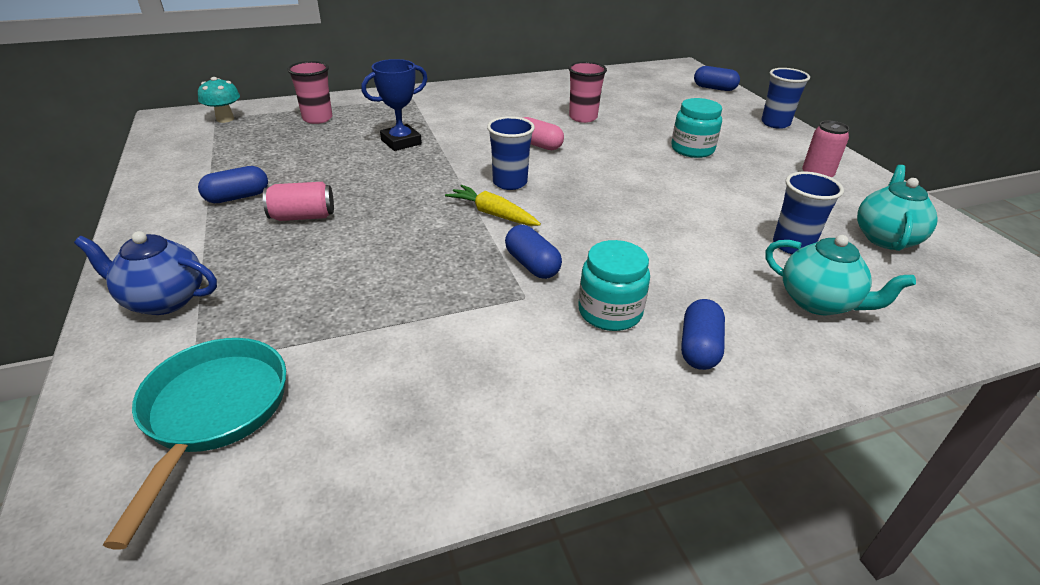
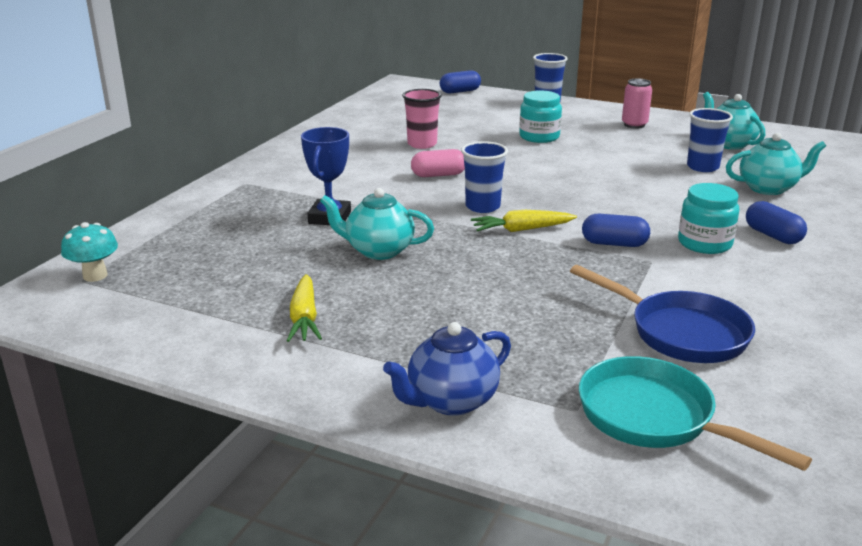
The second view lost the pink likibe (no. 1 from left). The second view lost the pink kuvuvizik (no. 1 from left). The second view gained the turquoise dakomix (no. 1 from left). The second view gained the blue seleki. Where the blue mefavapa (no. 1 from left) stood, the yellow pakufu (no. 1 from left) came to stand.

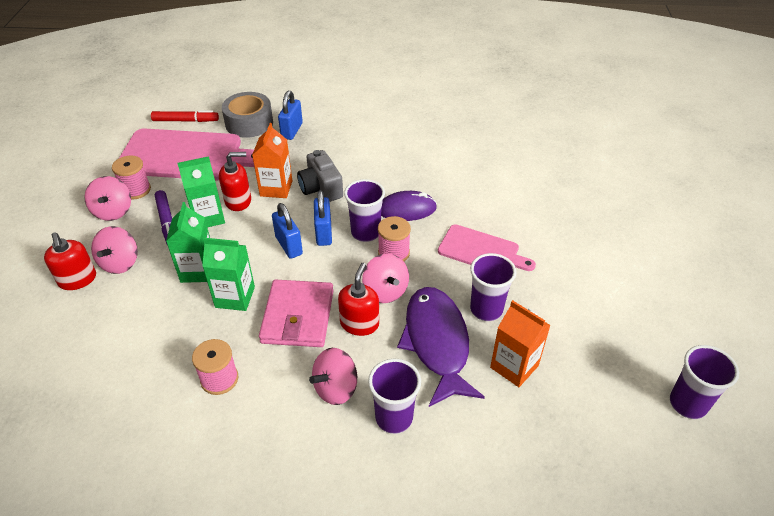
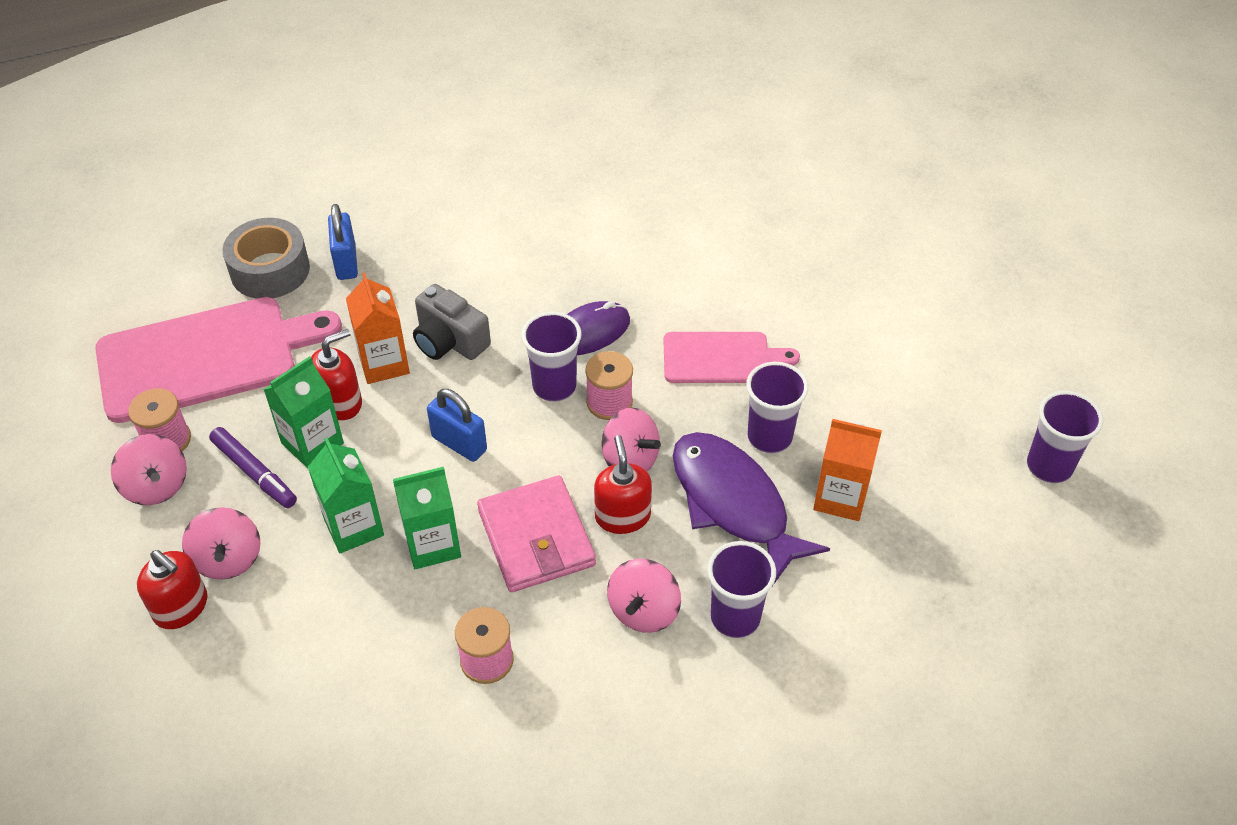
The second view lost the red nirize. The second view lost the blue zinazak (no. 3 from left).

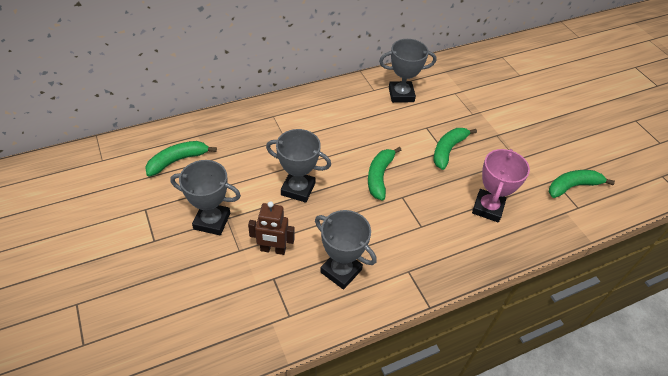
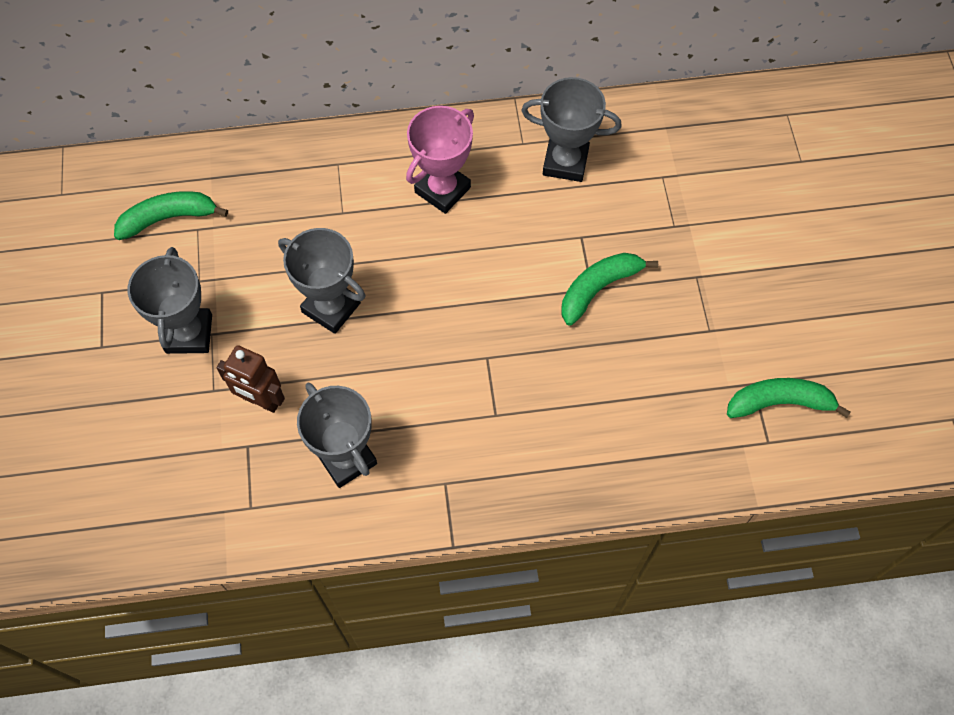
The second view lost the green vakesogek (no. 2 from left). The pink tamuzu ended up elsewhere. The grey tamuzu (no. 1 from left) ended up facing another way, 60 degrees clockwise from before.

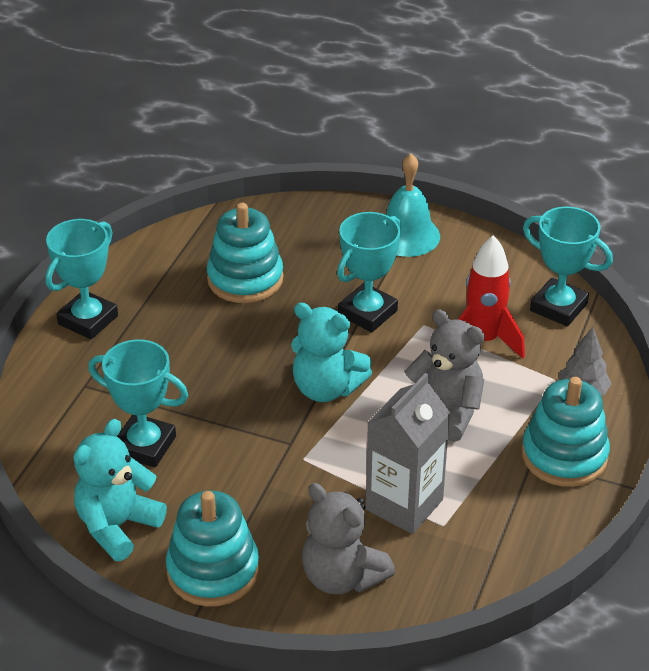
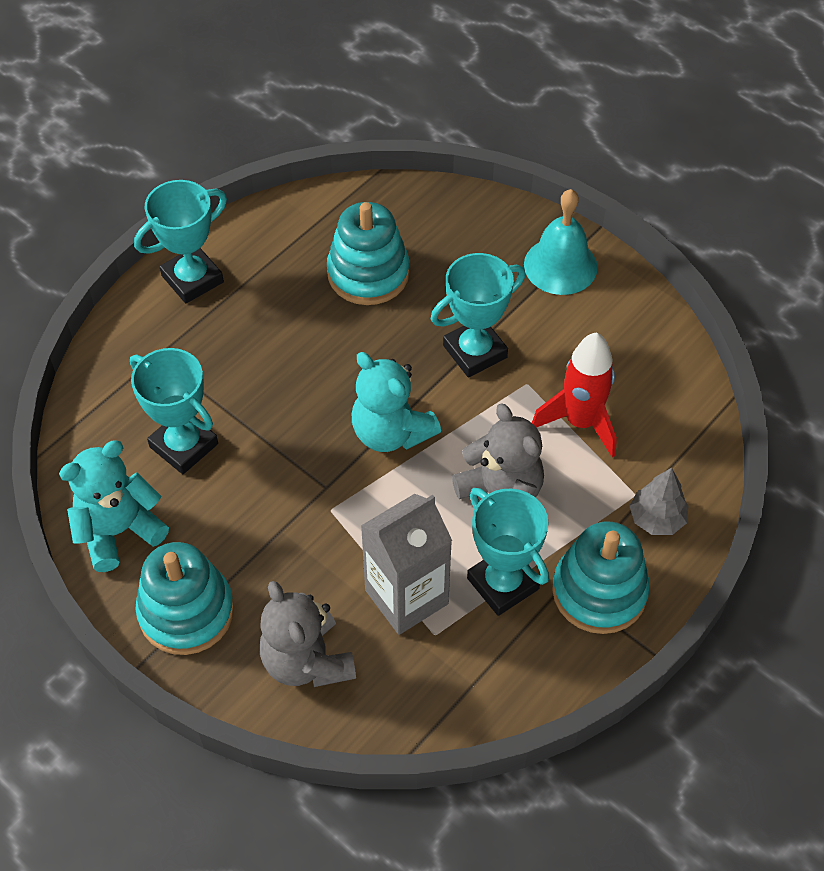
The turquoise tamuzu (no. 4 from left) ended up elsewhere.

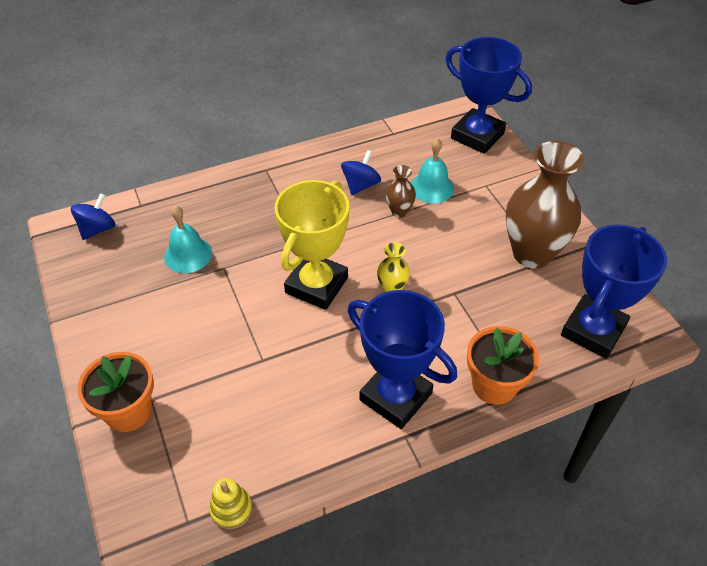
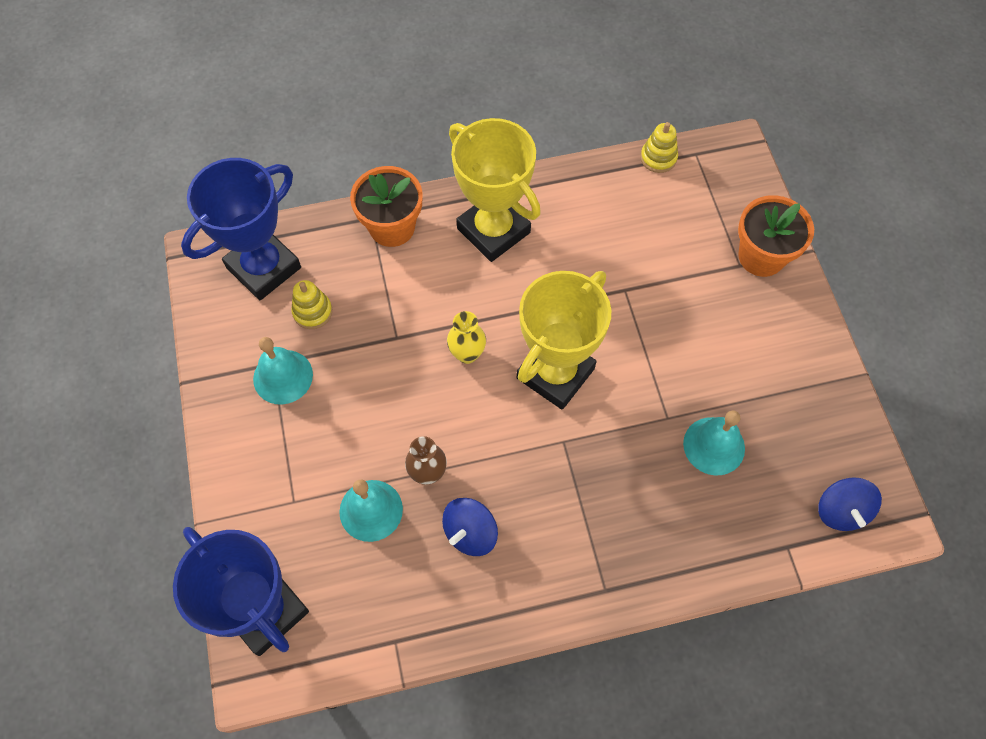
The second view gained the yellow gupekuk (no. 1 from left). Where the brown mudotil (no. 2 from left) stood, the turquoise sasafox (no. 1 from left) came to stand. What was the blue tamuzu (no. 1 from left) turned into the yellow tamuzu (no. 1 from left). The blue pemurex (no. 1 from left in the first image) ended up facing another way, 45 degrees counterclockwise from before.

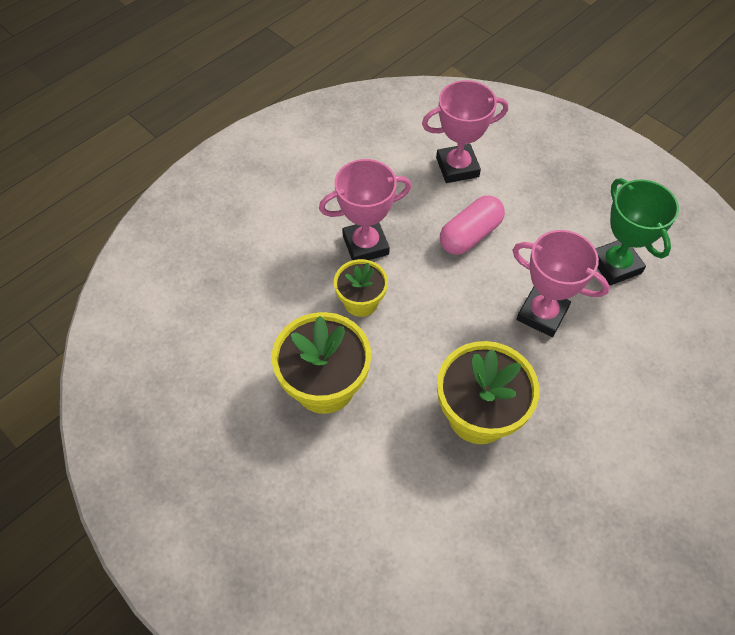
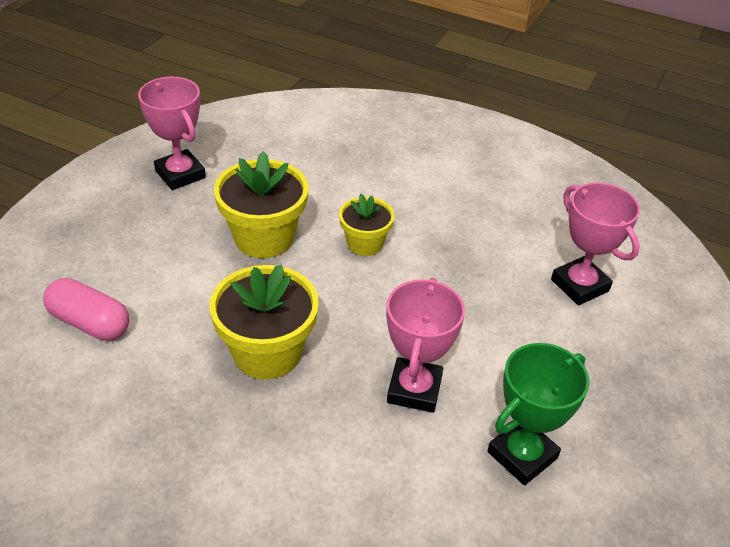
The pink tamuzu (no. 1 from left) ended up elsewhere. The pink mefavapa ended up elsewhere.

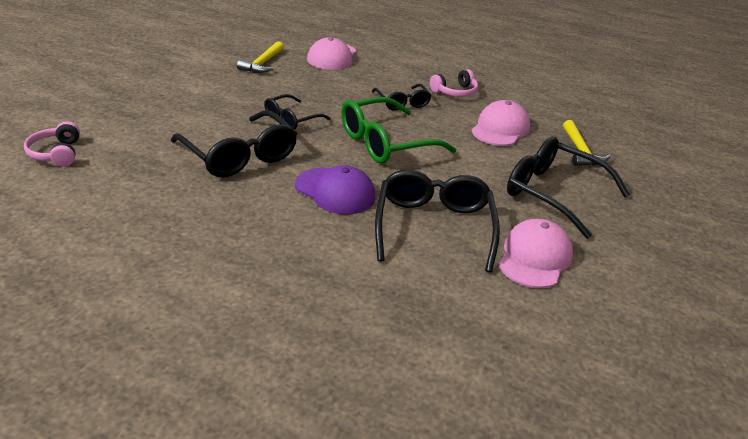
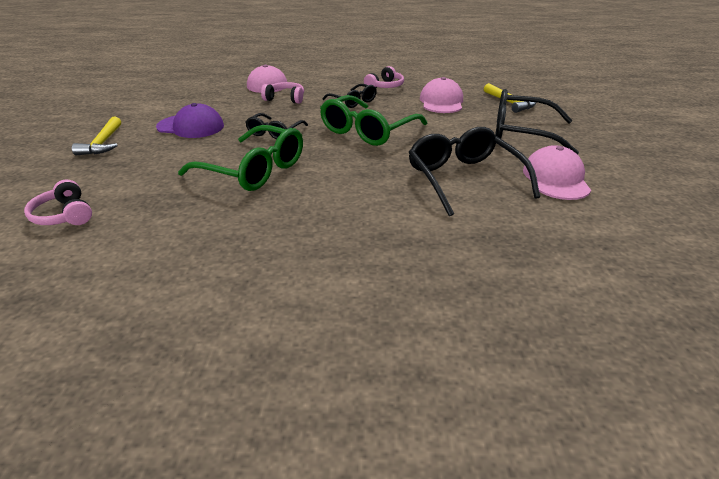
The second view gained the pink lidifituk (no. 2 from left). The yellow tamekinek (no. 1 from left) ended up elsewhere. The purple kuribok ended up elsewhere. What was the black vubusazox (no. 1 from left) turned into the green vubusazox (no. 1 from left).

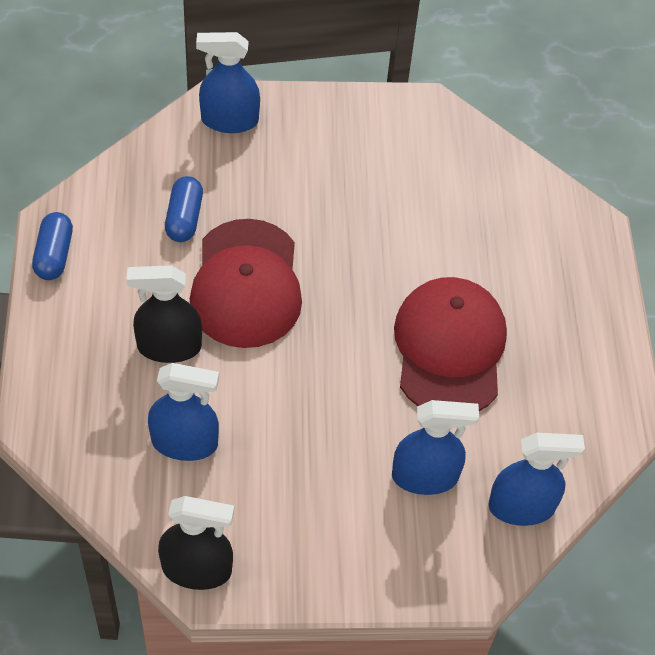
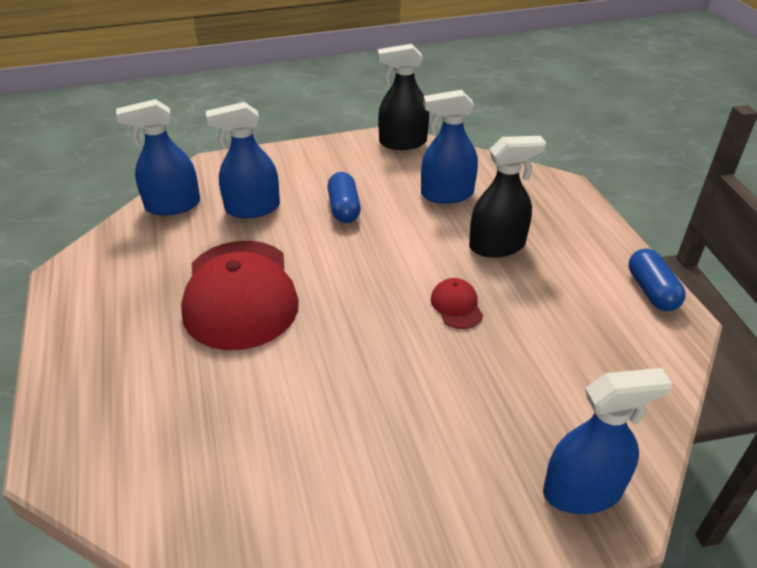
The blue mefavapa (no. 2 from left in the first image) ended up elsewhere. The size of the red kuribok (no. 1 from left in the first image) changed by a factor of 0.41.

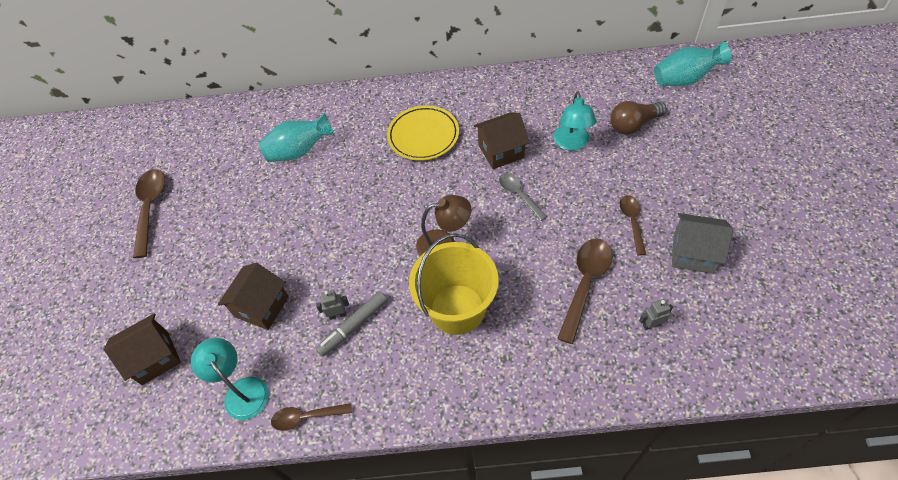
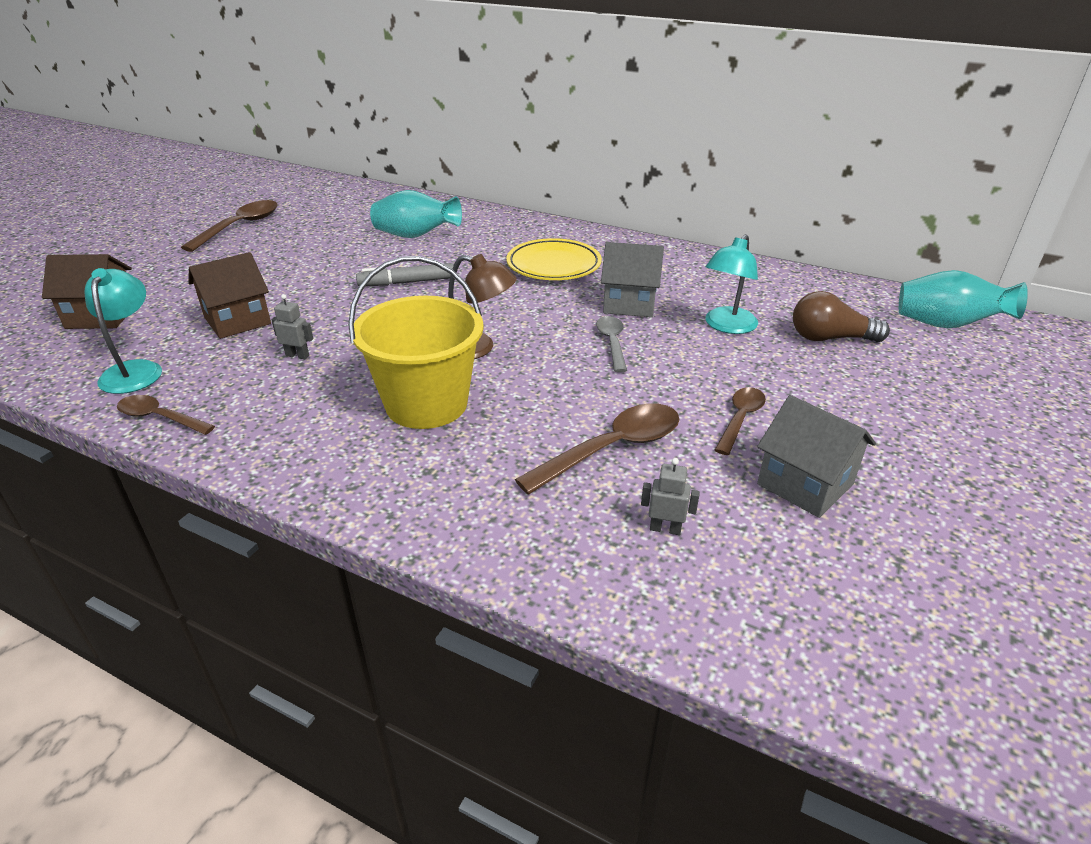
The grey nirize ended up elsewhere. What was the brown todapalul (no. 3 from left) turned into the grey todapalul (no. 1 from left).

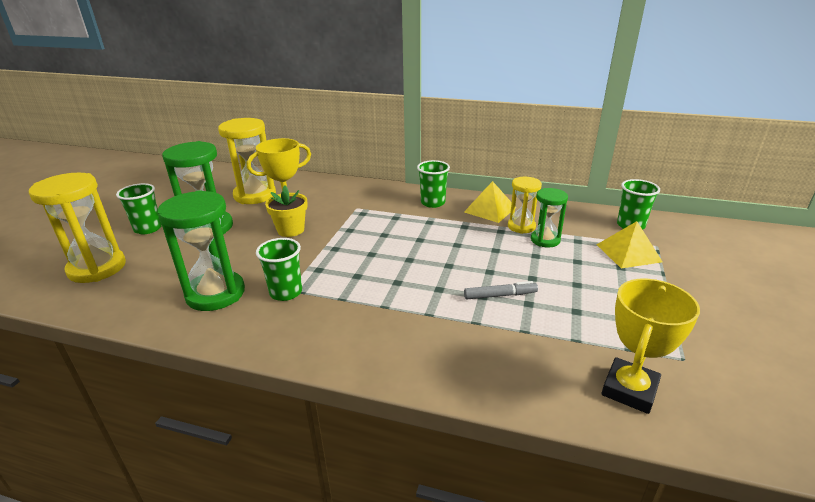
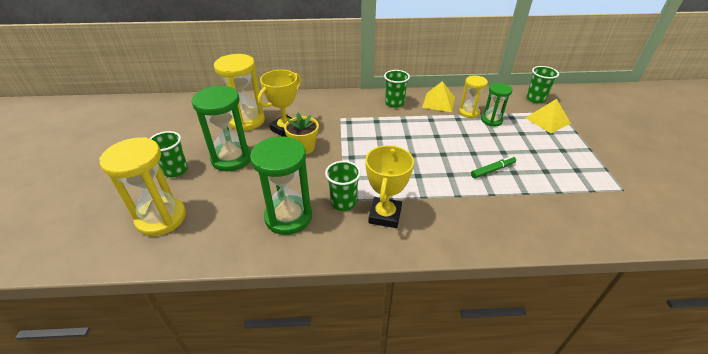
The yellow tamuzu (no. 2 from left) ended up elsewhere. What was the grey nirize turned into the green nirize.

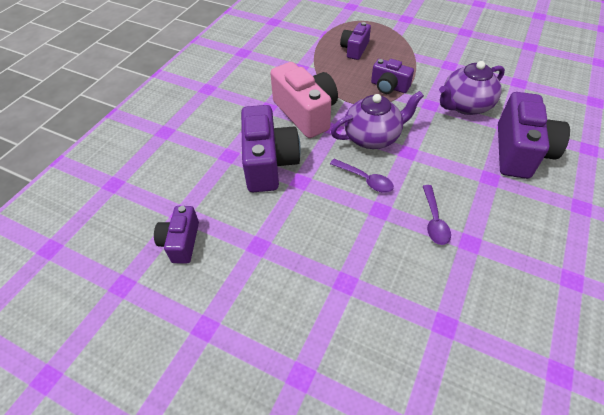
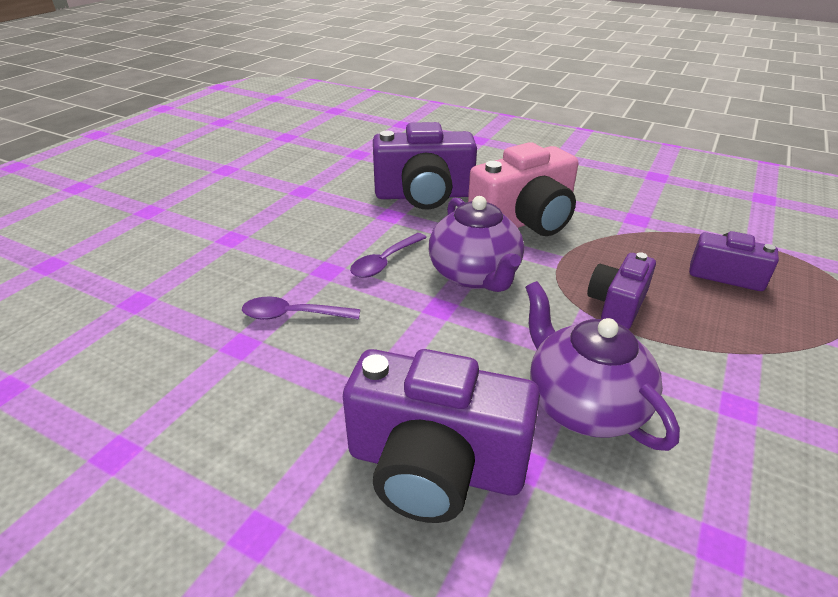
The second view lost the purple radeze (no. 1 from left).

